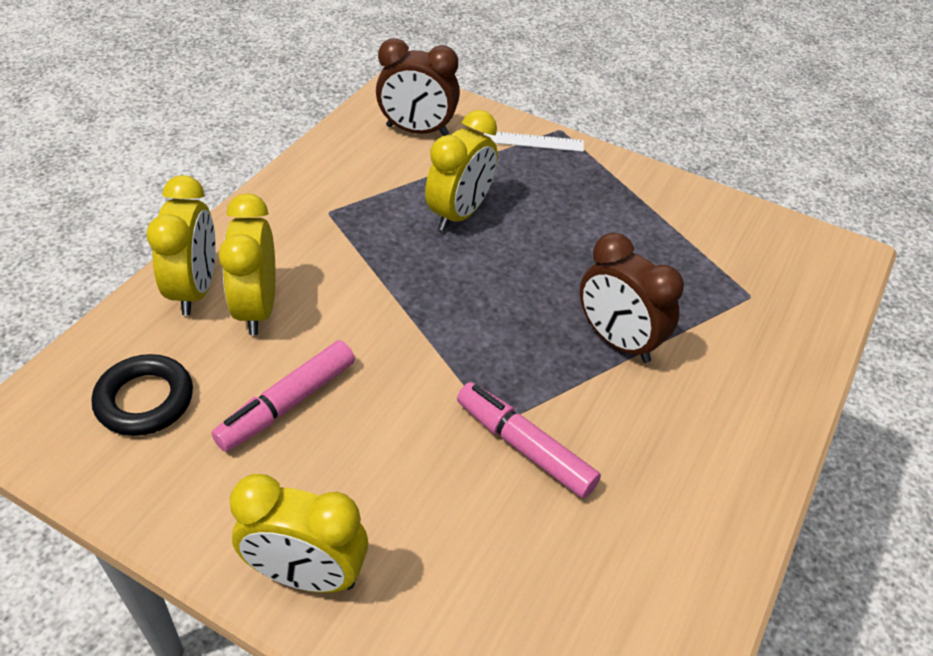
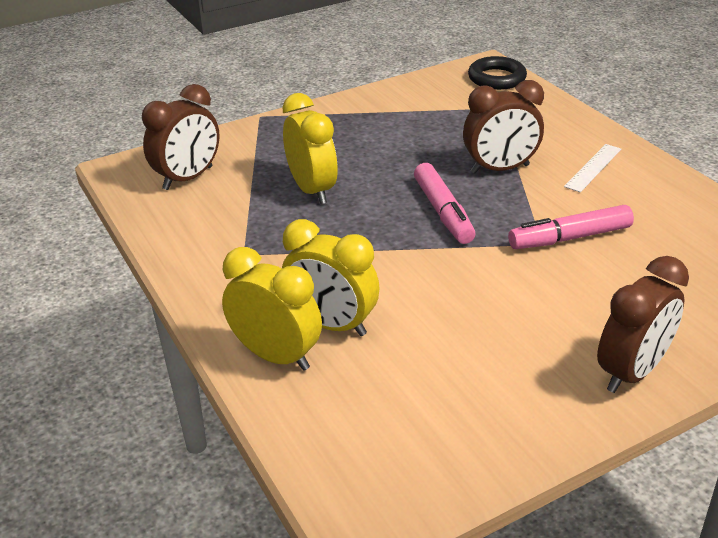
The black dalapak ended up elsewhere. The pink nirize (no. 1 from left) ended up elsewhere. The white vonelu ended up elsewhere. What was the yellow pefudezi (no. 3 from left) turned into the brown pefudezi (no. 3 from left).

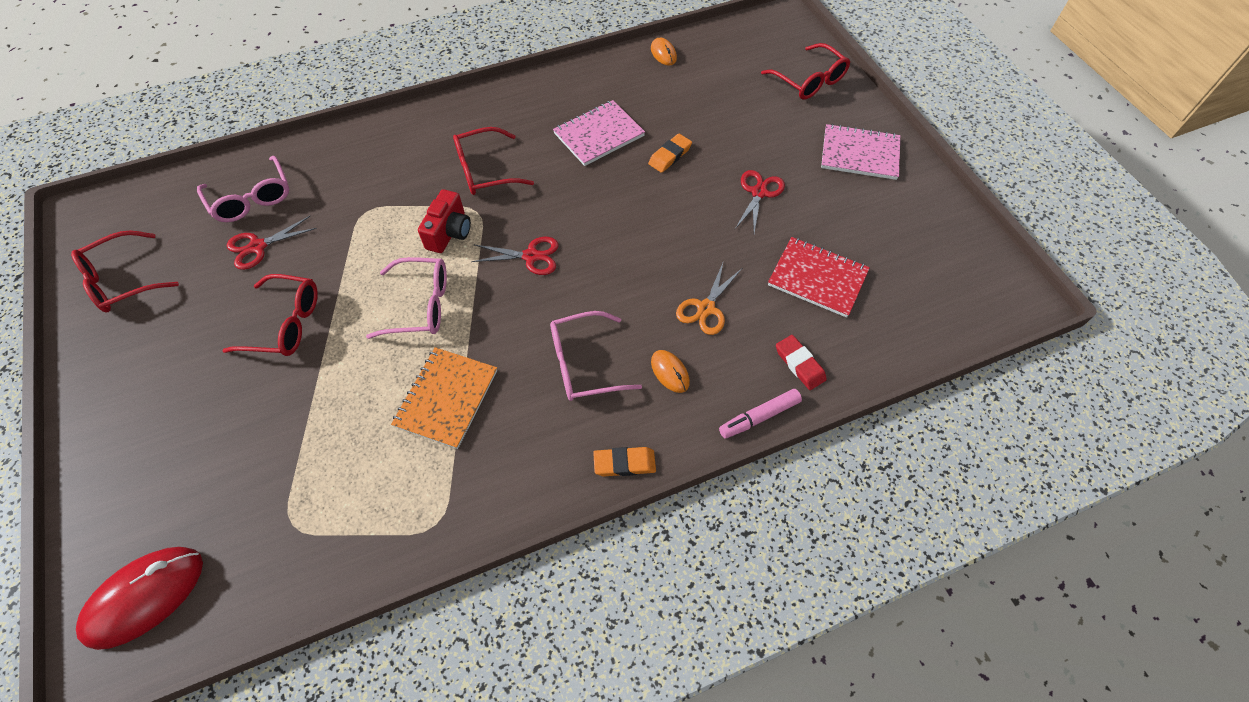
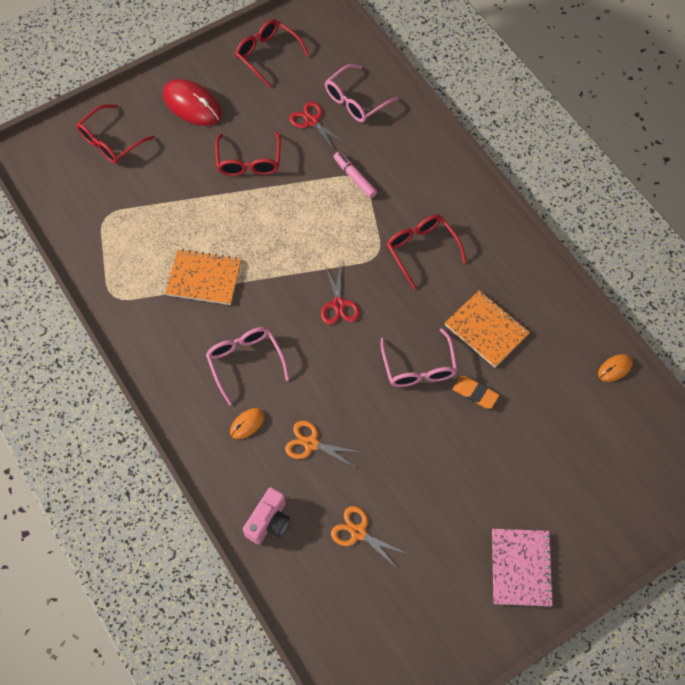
The second view lost the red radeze. The second view lost the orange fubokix (no. 1 from left). The second view lost the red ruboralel (no. 3 from left). The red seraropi ended up elsewhere. The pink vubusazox (no. 2 from left in the first image) ended up elsewhere. The pink nirize ended up elsewhere. The red vubusazox (no. 4 from left in the first image) ended up elsewhere. Where the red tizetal stood, the orange ruboralel (no. 2 from left) came to stand. Where the red fubokix stood, the pink radeze came to stand. What was the pink tizetal (no. 1 from left) turned into the orange tizetal (no. 2 from left).

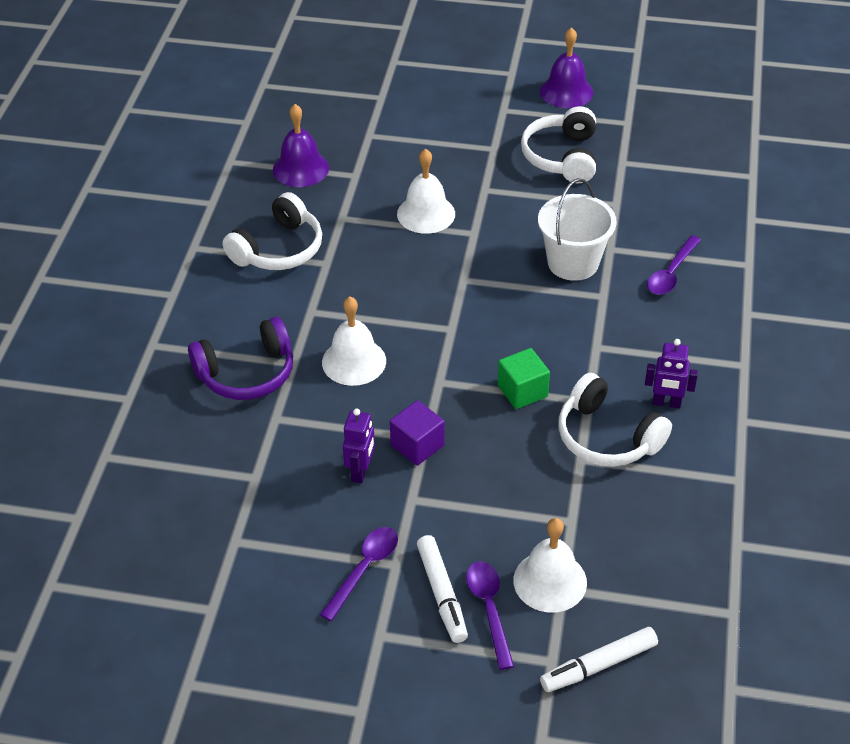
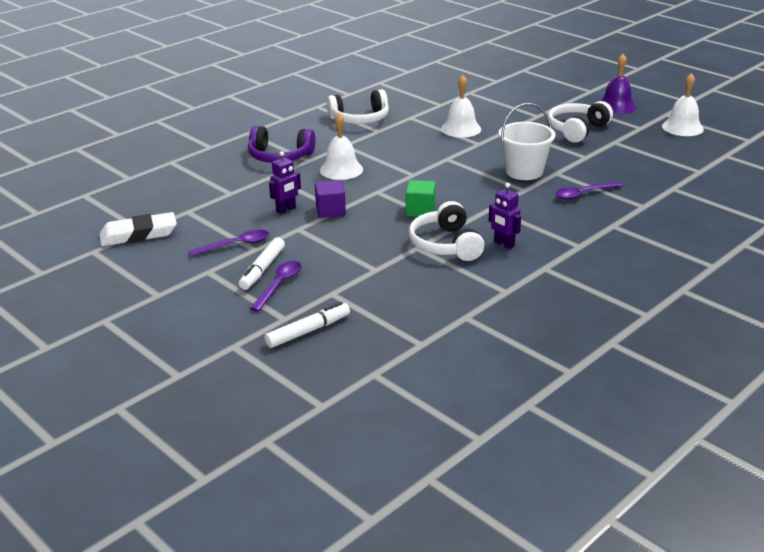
The second view lost the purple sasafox (no. 1 from left). The second view gained the white fubokix. The white sasafox (no. 3 from left) ended up elsewhere. The white nirize (no. 2 from left) ended up facing another way, 135 degrees clockwise from before.

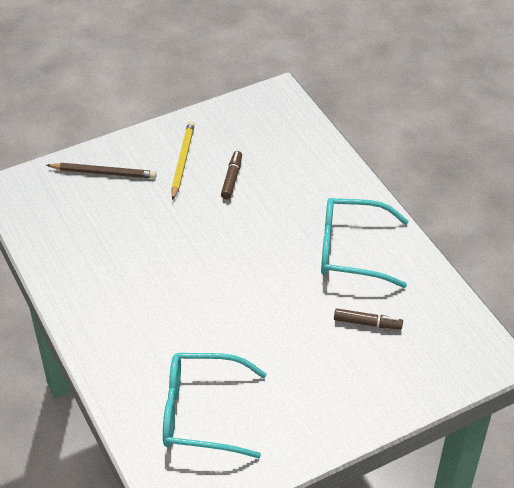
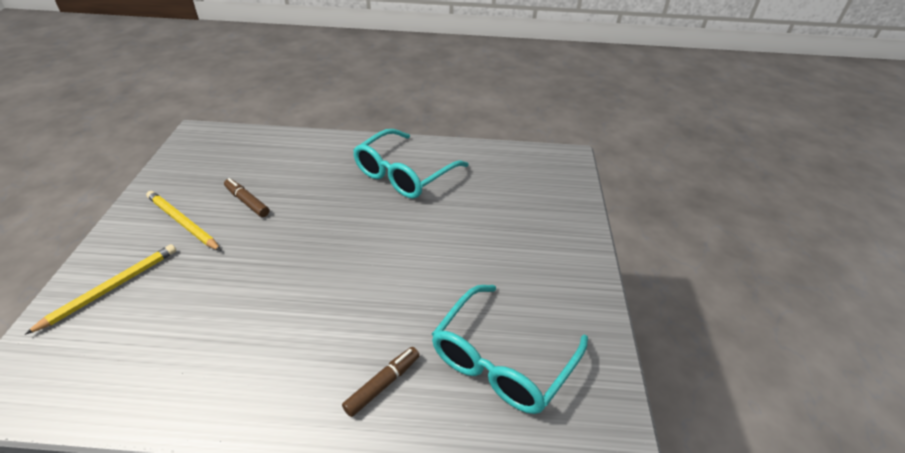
The brown nirize (no. 2 from left) ended up elsewhere. What was the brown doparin turned into the yellow doparin (no. 1 from left).

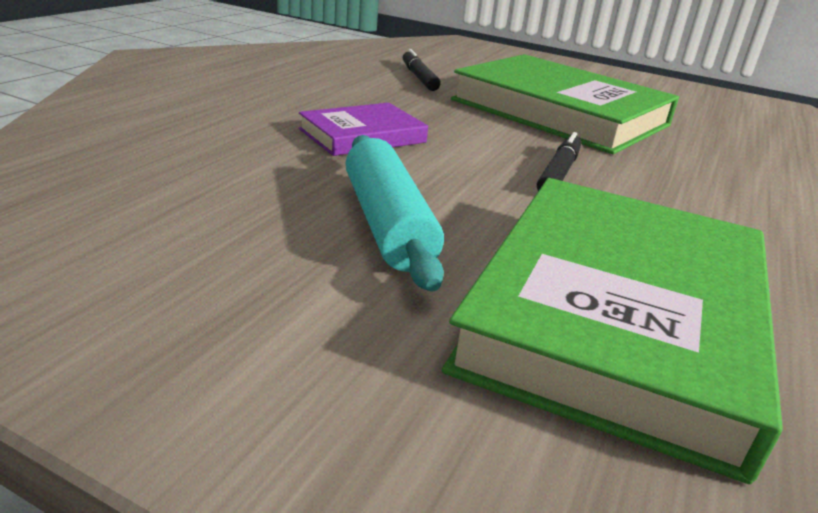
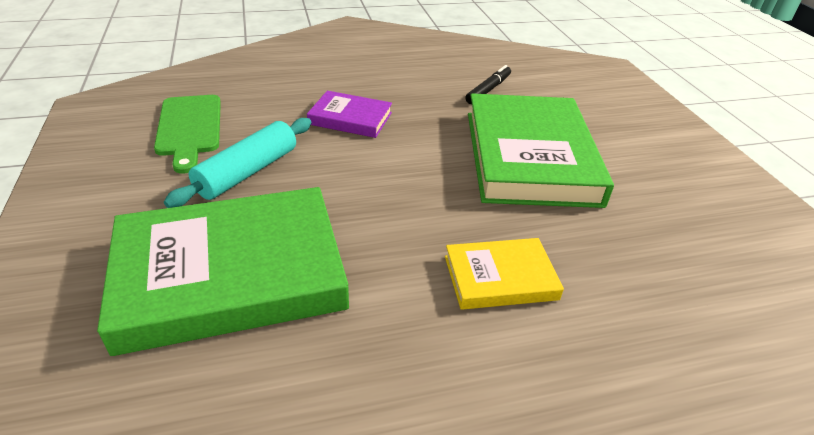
The second view lost the black nirize (no. 2 from left). The second view gained the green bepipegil. The second view gained the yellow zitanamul.

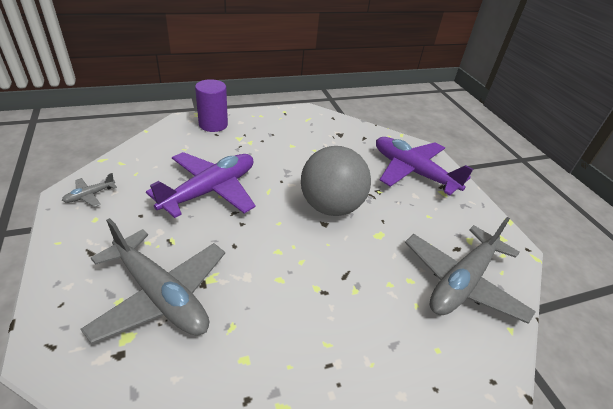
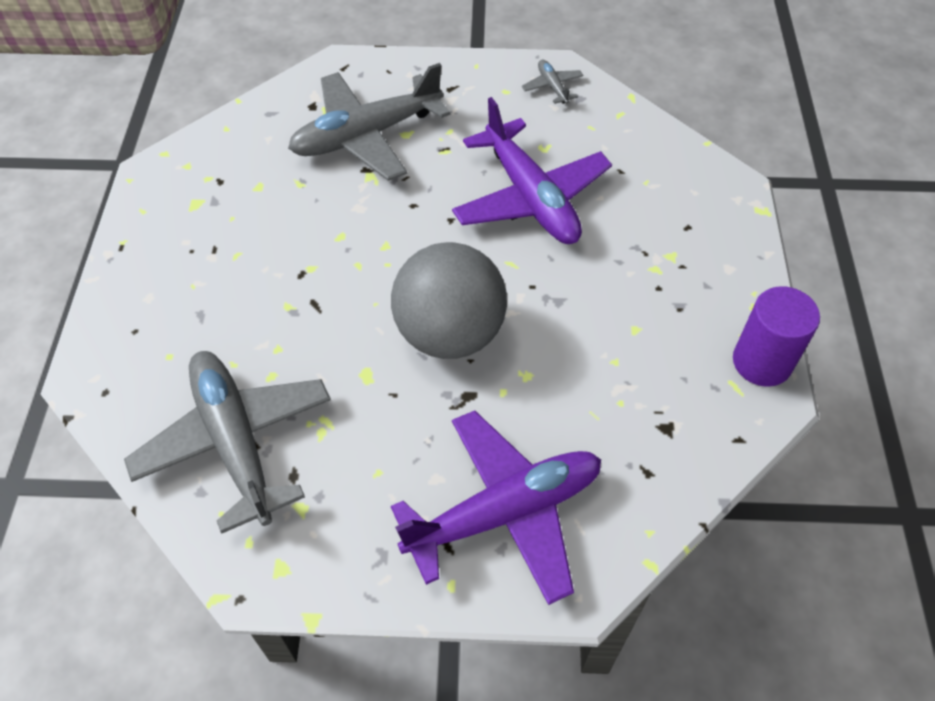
The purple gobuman ended up elsewhere.

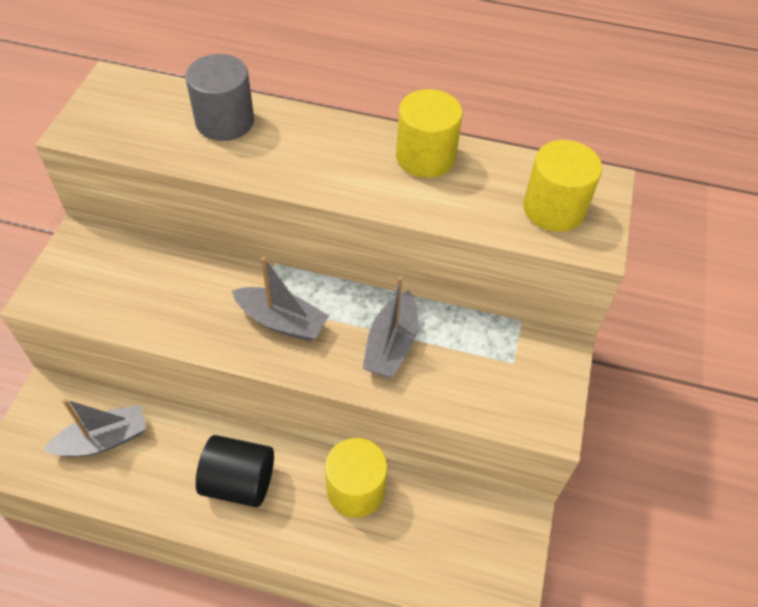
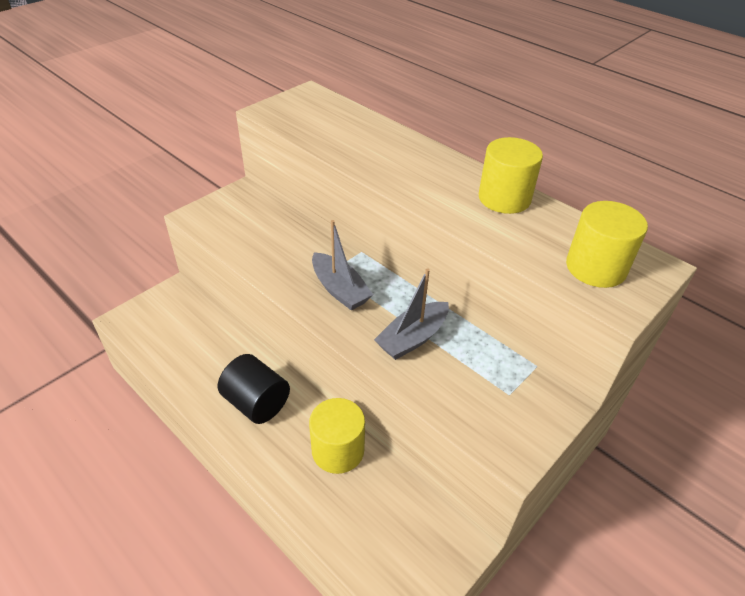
The second view lost the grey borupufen (no. 1 from left). The second view lost the grey gobuman.

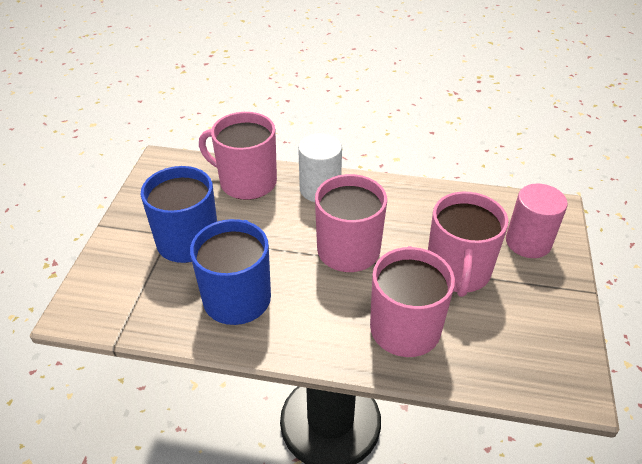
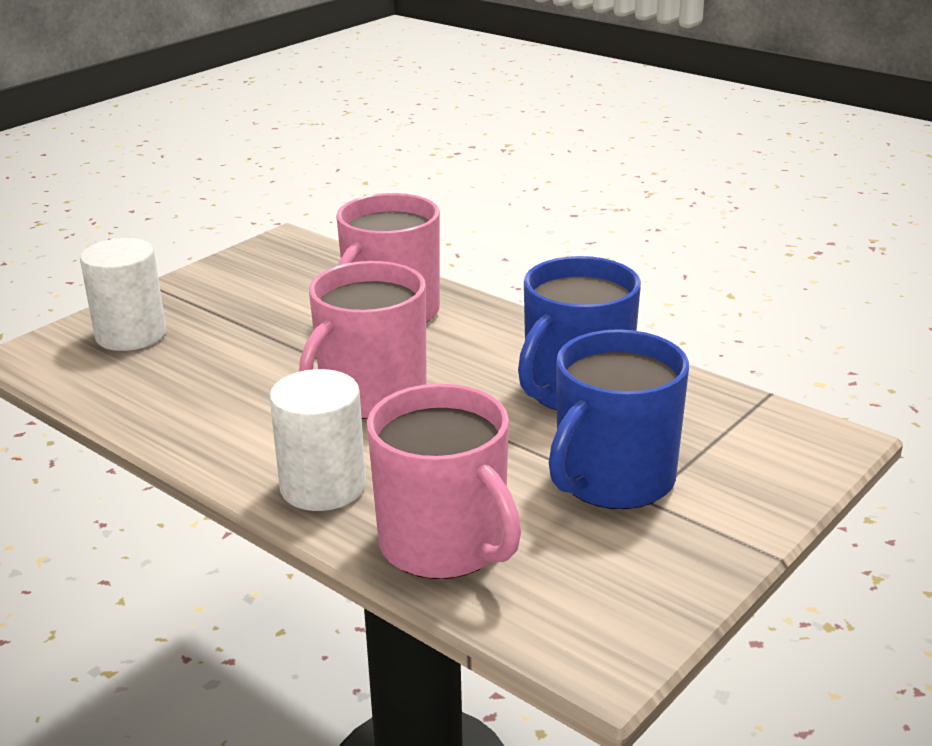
The second view lost the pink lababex (no. 4 from left). What was the pink gobuman turned into the white gobuman (no. 1 from left).

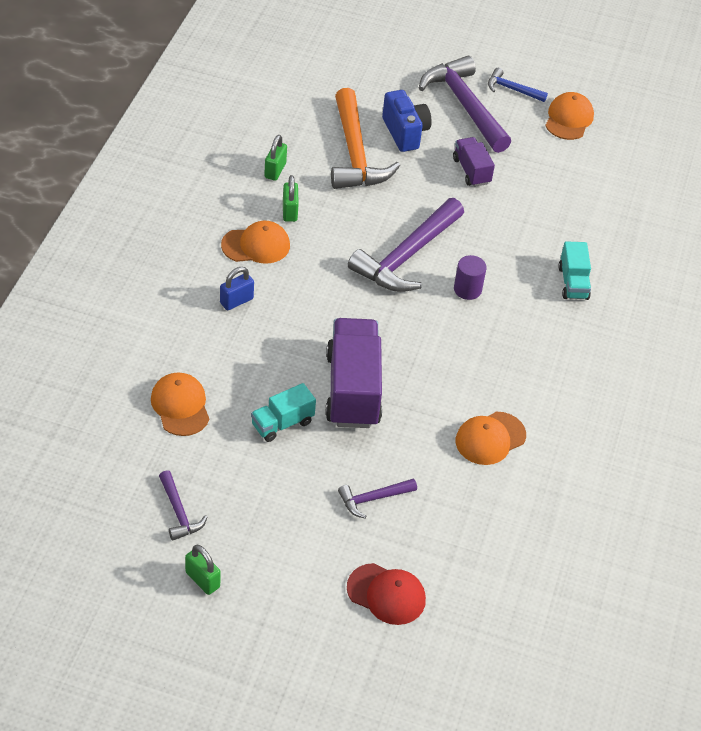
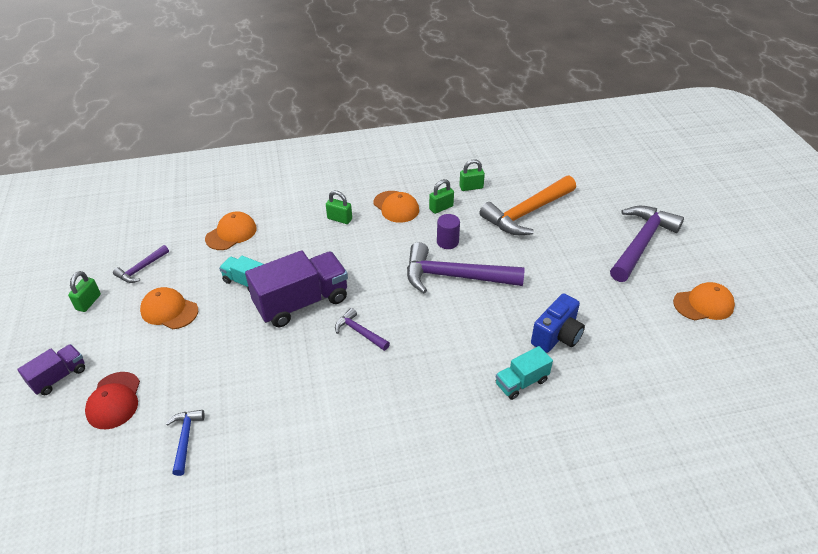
The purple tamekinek (no. 2 from left) ended up elsewhere. The blue radeze ended up elsewhere. The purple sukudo (no. 2 from left in the first image) ended up elsewhere. The purple gobuman ended up elsewhere. The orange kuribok (no. 3 from left in the first image) ended up elsewhere. The blue tamekinek ended up elsewhere. What was the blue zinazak turned into the green zinazak (no. 2 from left).

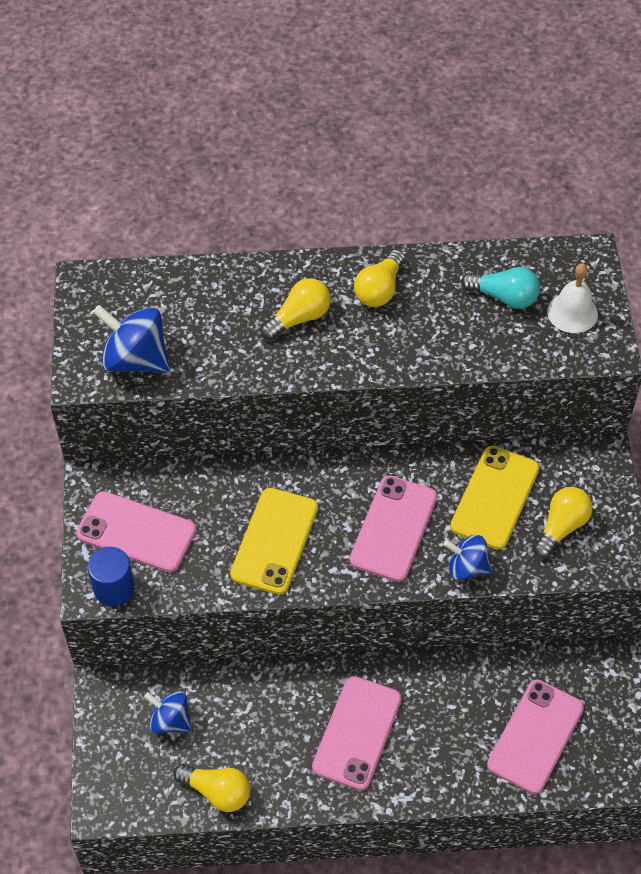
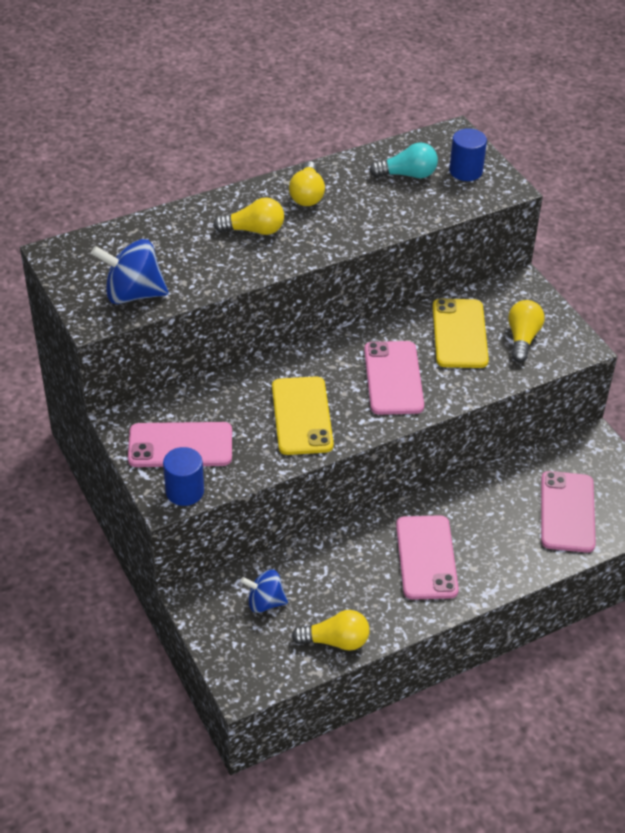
The second view lost the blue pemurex (no. 3 from left). Where the white sasafox stood, the blue gobuman (no. 2 from left) came to stand. The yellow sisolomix (no. 2 from left in the first image) ended up facing another way, 60 degrees clockwise from before.

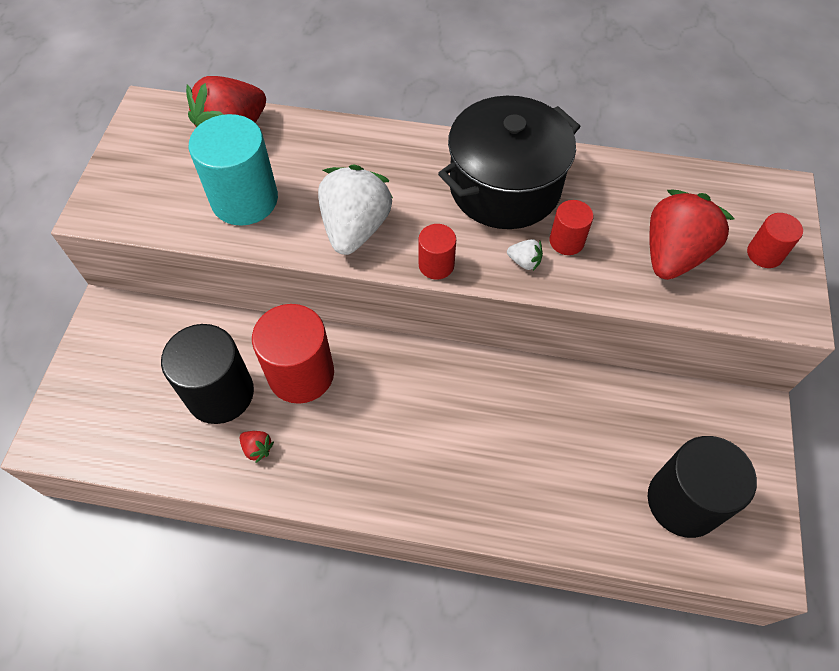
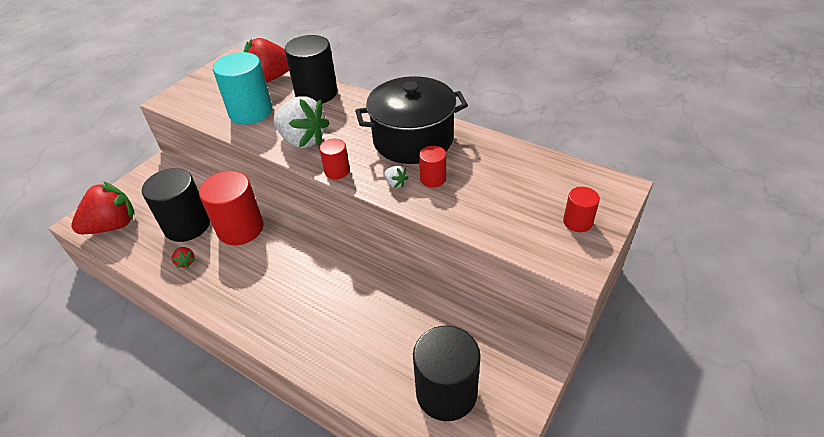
The second view gained the black gobuman (no. 2 from left). The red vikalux (no. 3 from left in the first image) ended up elsewhere. The white vikalux (no. 1 from left) ended up facing another way, 90 degrees clockwise from before.

